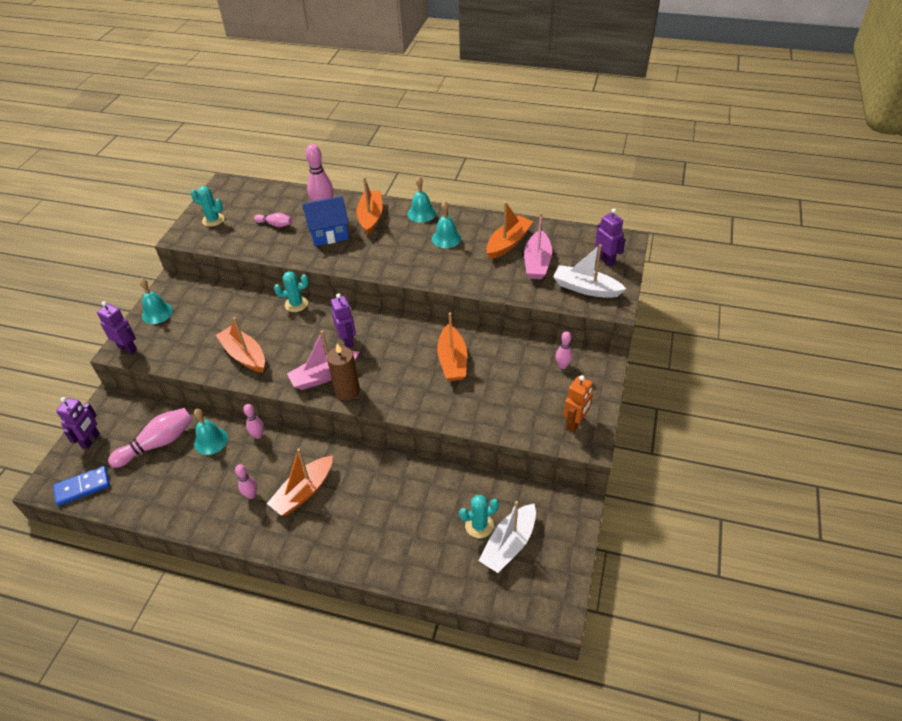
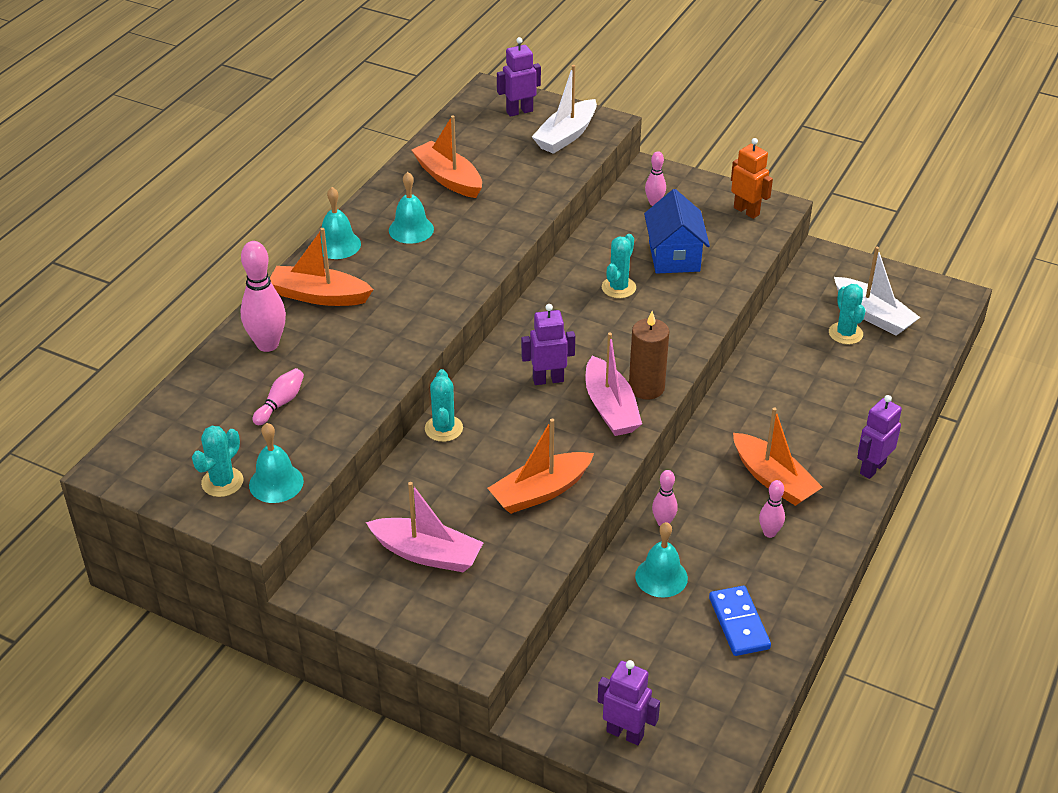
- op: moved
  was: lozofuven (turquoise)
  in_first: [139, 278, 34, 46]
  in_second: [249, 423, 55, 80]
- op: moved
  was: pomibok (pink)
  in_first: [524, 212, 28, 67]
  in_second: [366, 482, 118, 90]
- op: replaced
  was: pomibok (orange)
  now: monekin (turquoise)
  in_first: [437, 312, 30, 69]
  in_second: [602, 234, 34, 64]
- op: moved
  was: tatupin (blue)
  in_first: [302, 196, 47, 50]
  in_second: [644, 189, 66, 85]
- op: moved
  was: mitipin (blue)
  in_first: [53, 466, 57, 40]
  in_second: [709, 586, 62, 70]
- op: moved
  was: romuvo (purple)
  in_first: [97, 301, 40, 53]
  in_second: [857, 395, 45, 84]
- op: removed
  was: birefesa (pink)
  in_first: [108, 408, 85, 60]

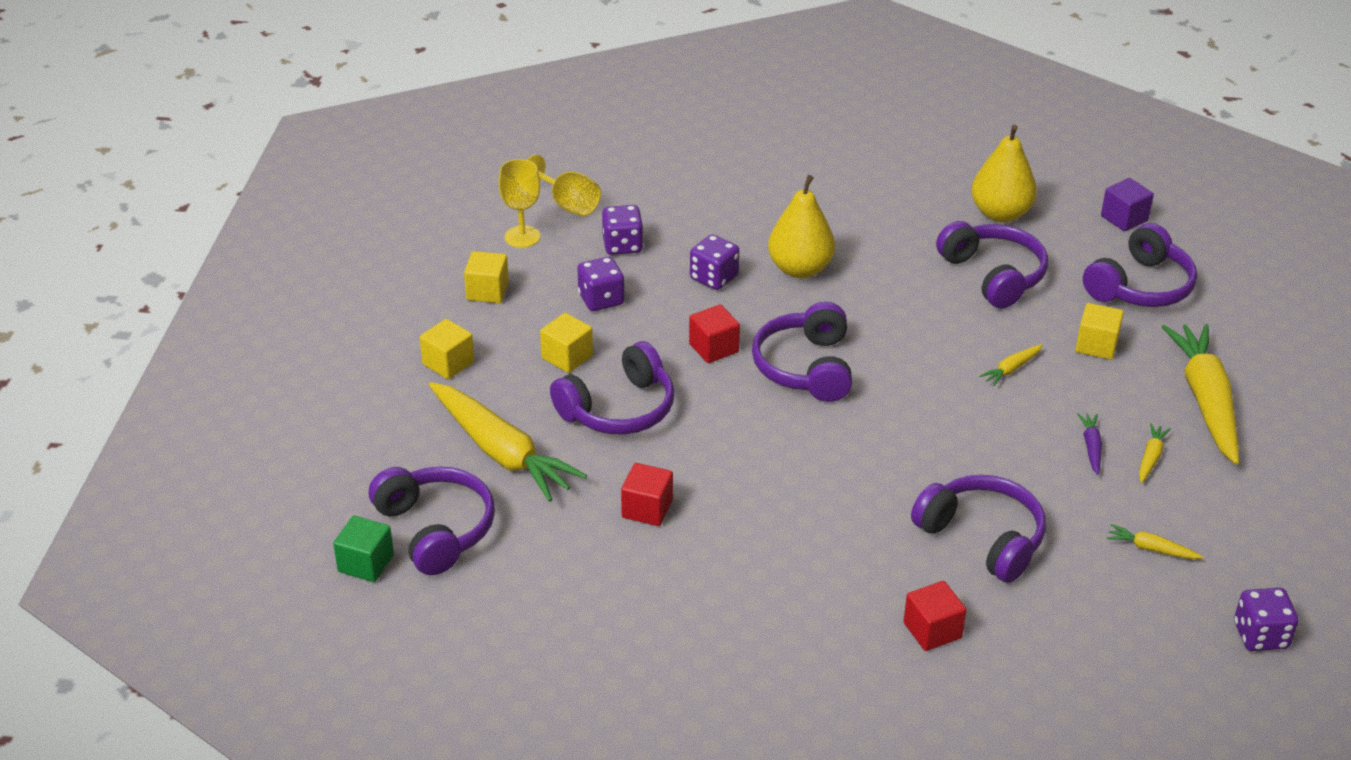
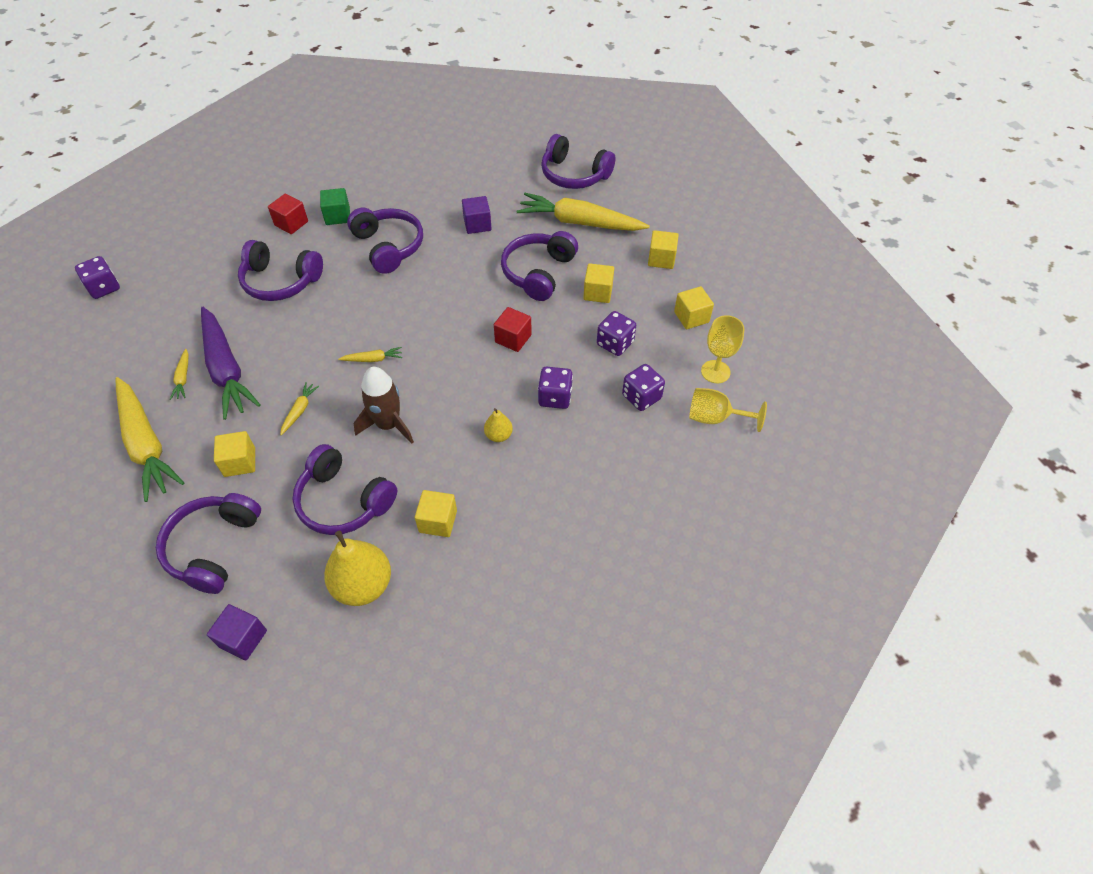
- op: resized
  was: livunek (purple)
  in_first: [1077, 413, 25, 62]
  in_second: [201, 307, 60, 113]
  ratio: 2.39
- op: moved
  was: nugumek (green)
  in_first: [333, 516, 61, 66]
  in_second: [320, 188, 30, 37]
- op: moved
  was: livunek (yellow)
  in_first: [1107, 524, 96, 35]
  in_second: [338, 347, 64, 15]
- op: moved
  was: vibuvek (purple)
  in_first: [752, 302, 100, 100]
  in_second: [347, 208, 76, 66]
- op: added
  now: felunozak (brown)
  in_second: [354, 367, 60, 77]
- op: added
  now: nugumek (yellow)
  in_second: [415, 490, 42, 47]
- op: recoloured
  was: nugumek (red)
  now: nugumek (purple)
  in_first: [621, 463, 52, 63]
  in_second: [462, 196, 30, 38]
- op: resized
  was: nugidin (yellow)
  in_first: [768, 175, 67, 103]
  in_second: [484, 408, 29, 34]
  ratio: 0.51

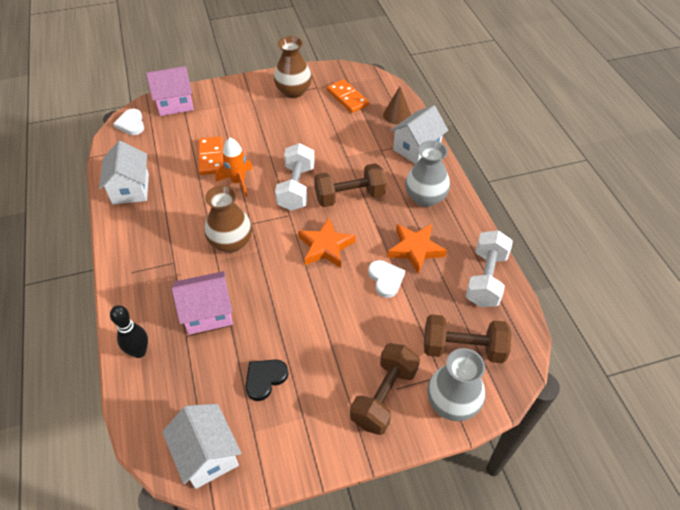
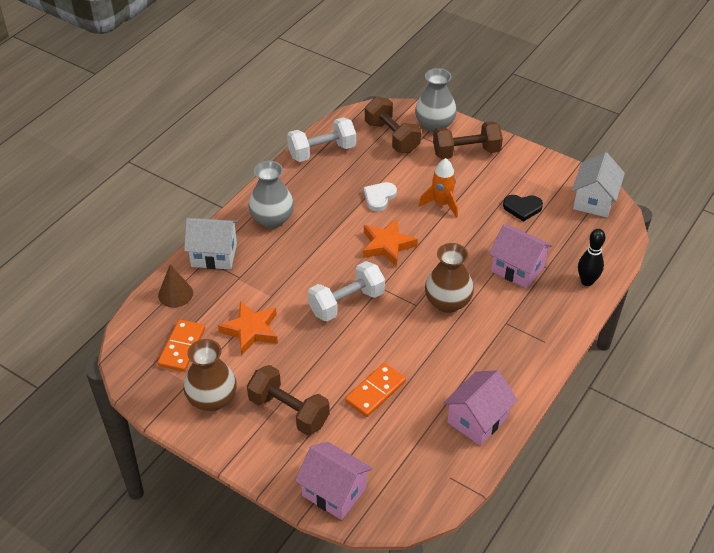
- op: moved
  was: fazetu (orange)
  in_first: [387, 224, 60, 50]
  in_second: [218, 301, 60, 54]
- op: moved
  was: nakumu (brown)
  in_first: [314, 163, 72, 44]
  in_second: [247, 365, 83, 70]
- op: moved
  was: felunozak (orange)
  in_first: [215, 138, 38, 59]
  in_second: [419, 158, 39, 60]
- op: recoloured
  was: tatupin (white)
  now: tatupin (pink)
  in_first: [99, 141, 50, 63]
  in_second: [443, 370, 75, 76]
- op: removed
  was: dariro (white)
  in_first: [113, 109, 31, 26]

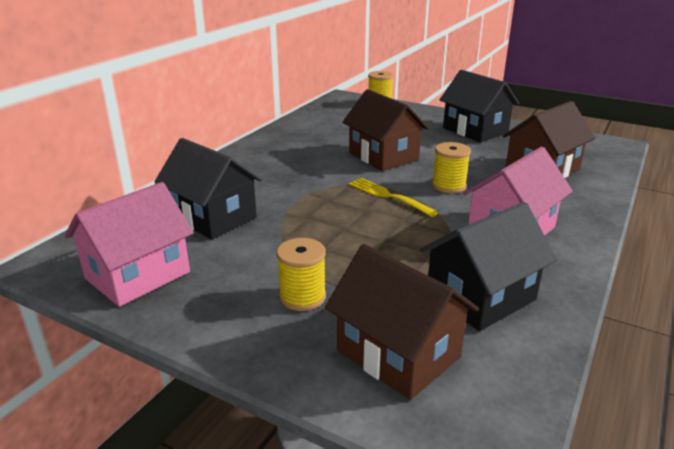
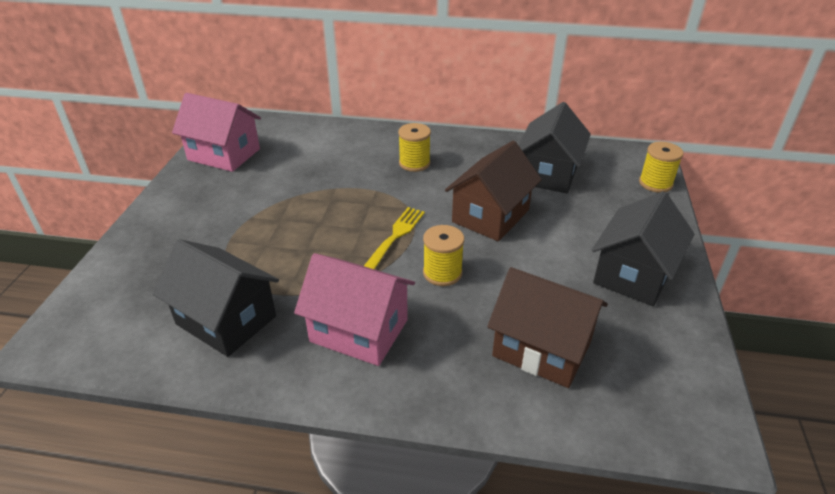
- op: moved
  was: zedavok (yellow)
  in_first: [276, 238, 50, 73]
  in_second: [398, 123, 33, 49]
- op: moved
  was: tatupin (black)
  in_first: [155, 138, 108, 101]
  in_second: [519, 102, 72, 91]
- op: removed
  was: tatupin (brown)
  in_first: [325, 244, 154, 156]

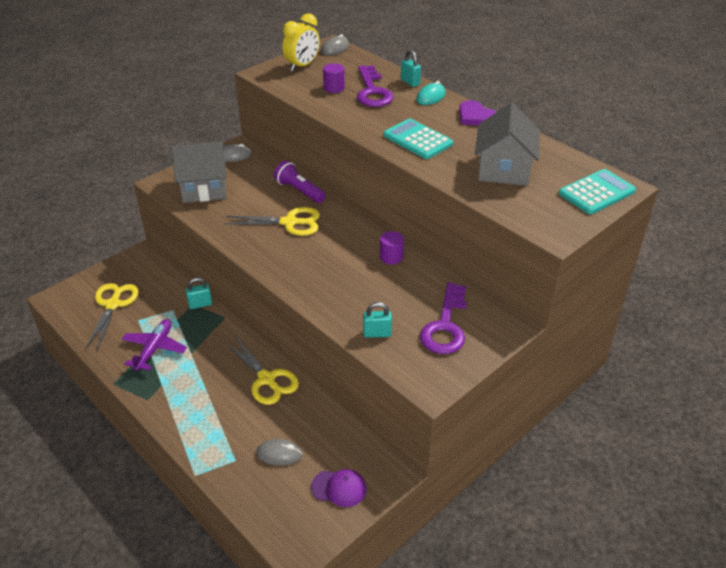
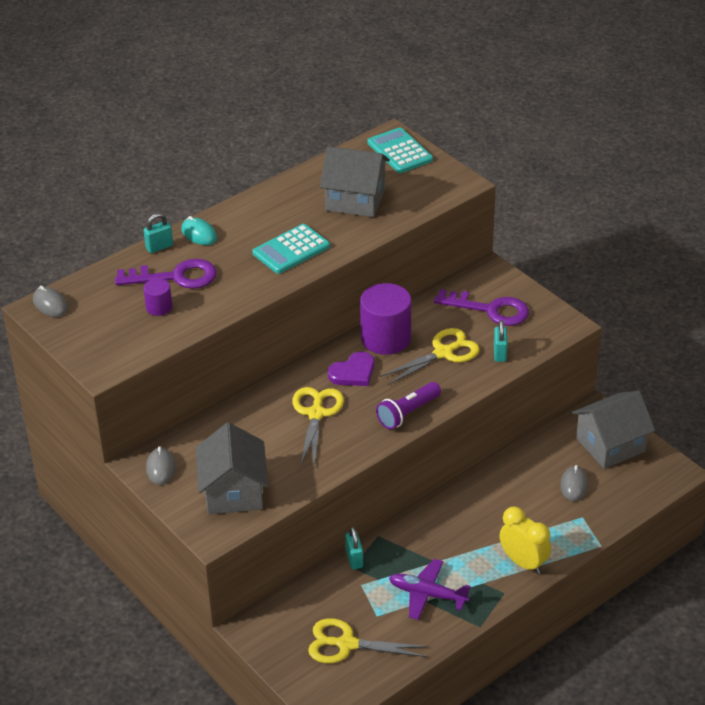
- op: moved
  was: dariro (purple)
  in_first: [459, 100, 37, 25]
  in_second: [328, 352, 47, 34]
- op: resized
  was: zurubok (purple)
  in_first: [380, 231, 24, 34]
  in_second: [360, 283, 51, 72]
  ratio: 2.01
- op: moved
  was: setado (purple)
  in_first: [274, 161, 52, 42]
  in_second: [376, 382, 65, 47]
- op: moved
  was: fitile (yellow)
  in_first: [225, 335, 74, 70]
  in_second: [380, 328, 100, 57]
- op: moved
  was: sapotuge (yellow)
  in_first: [282, 13, 38, 58]
  in_second: [499, 507, 52, 67]
- op: replaced
  was: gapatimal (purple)
  now: tatupin (grey)
  in_first: [311, 469, 56, 38]
  in_second: [572, 391, 84, 78]

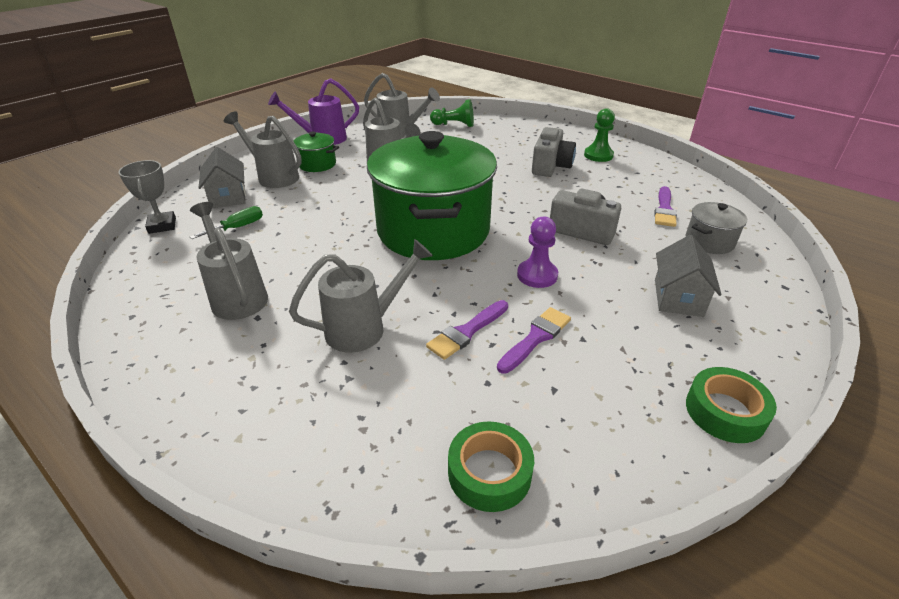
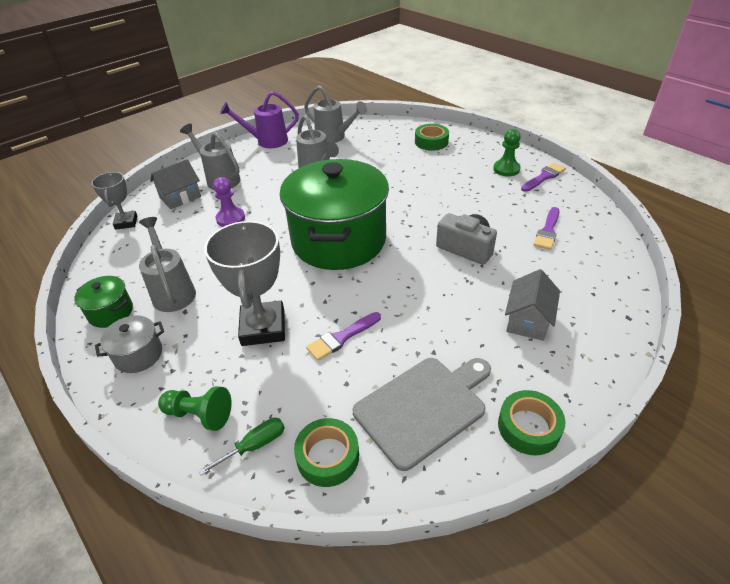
- op: moved
  was: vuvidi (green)
  in_first: [294, 131, 45, 41]
  in_second: [74, 276, 59, 52]
- op: moved
  was: vuvidi (grey)
  in_first: [686, 202, 61, 52]
  in_second: [95, 315, 69, 58]
- op: turned
  was: tatupin (grey)
  in_first: [199, 147, 47, 61]
  in_second: [150, 159, 51, 50]
  clockwise: 60
- op: moved
  was: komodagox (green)
  in_first: [430, 99, 44, 28]
  in_second: [158, 386, 73, 45]
- op: moved
  was: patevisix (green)
  in_first: [190, 206, 73, 33]
  in_second: [198, 418, 87, 57]
- op: replaced
  was: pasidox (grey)
  now: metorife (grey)
  in_first: [289, 239, 144, 114]
  in_second: [204, 221, 81, 125]
- op: moved
  was: komodagox (purple)
  in_first: [517, 217, 41, 71]
  in_second: [213, 177, 32, 50]
- op: added
  now: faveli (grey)
  in_second: [353, 358, 138, 113]
- op: added
  now: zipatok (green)
  in_second: [415, 124, 34, 27]
- op: moved
  was: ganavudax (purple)
  in_first: [497, 307, 74, 67]
  in_second: [521, 163, 45, 29]
- op: removed
  was: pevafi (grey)
  in_first: [532, 127, 44, 50]

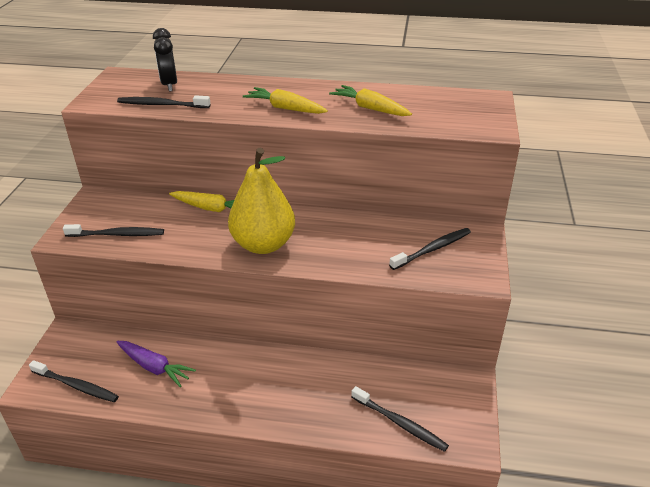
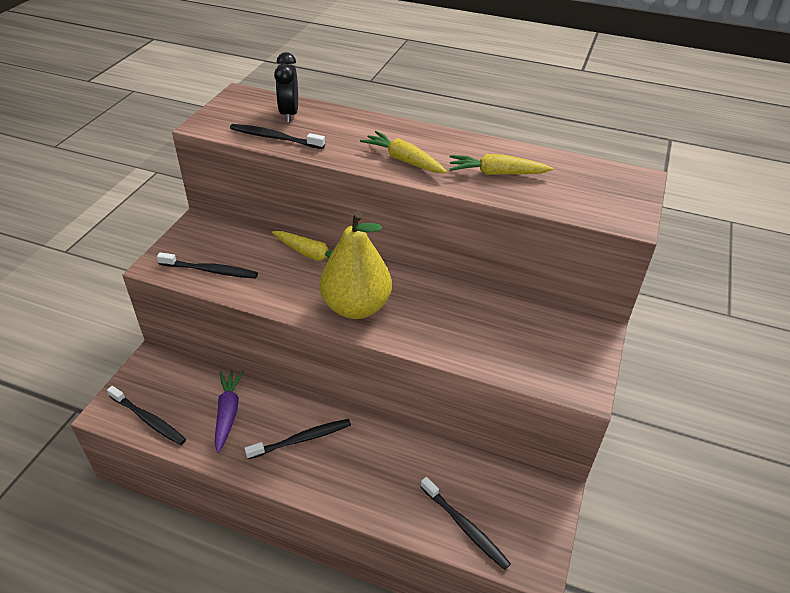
- op: turned
  was: livunek (purple)
  in_first: [116, 341, 80, 46]
  in_second: [214, 371, 30, 82]
  clockwise: -135
- op: moved
  was: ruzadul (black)
  in_first: [389, 228, 82, 42]
  in_second: [245, 419, 106, 40]
- op: turned
  was: livunek (yellow)
  in_first: [329, 85, 83, 31]
  in_second: [450, 154, 103, 21]
  clockwise: -45

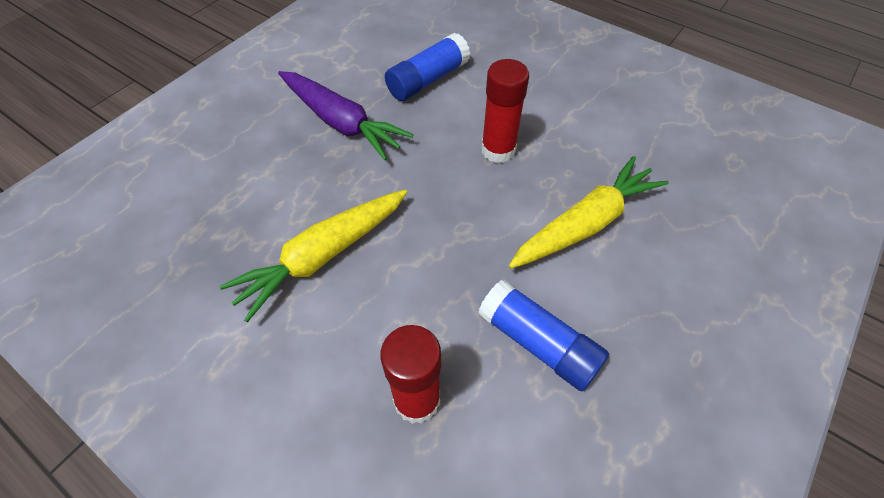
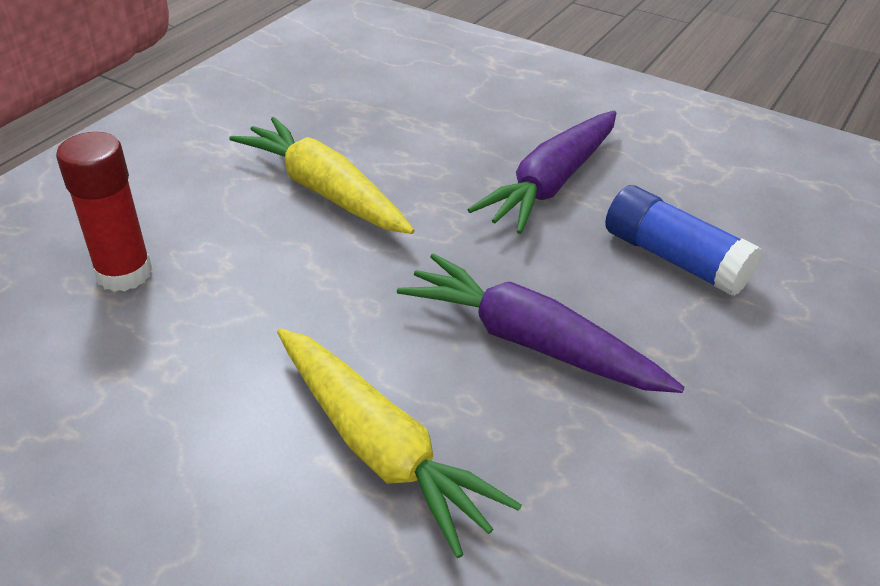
- op: replaced
  was: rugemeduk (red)
  now: livunek (purple)
  in_first: [481, 59, 48, 104]
  in_second: [397, 253, 288, 140]
- op: removed
  was: rugemeduk (blue)
  in_first: [478, 279, 131, 112]

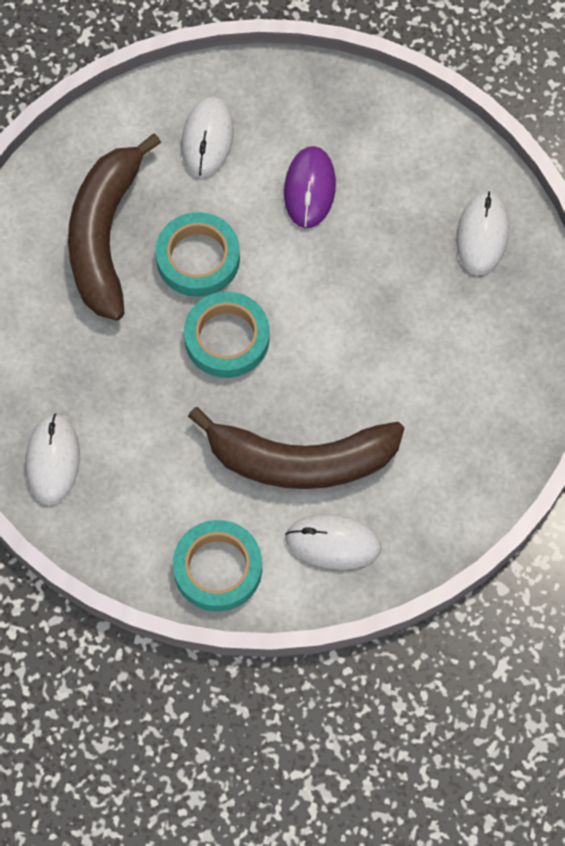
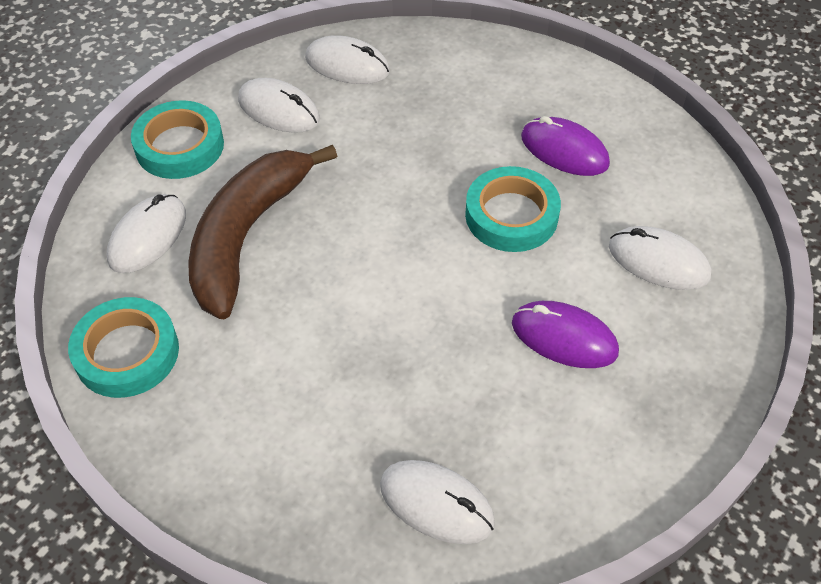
- op: moved
  was: zipatok (turquoise)
  in_first: [184, 292, 86, 86]
  in_second: [68, 297, 111, 101]
- op: added
  now: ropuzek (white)
  in_second: [238, 78, 82, 55]
- op: replaced
  was: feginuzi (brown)
  now: ropuzek (purple)
  in_first: [68, 133, 93, 188]
  in_second: [521, 116, 89, 60]

